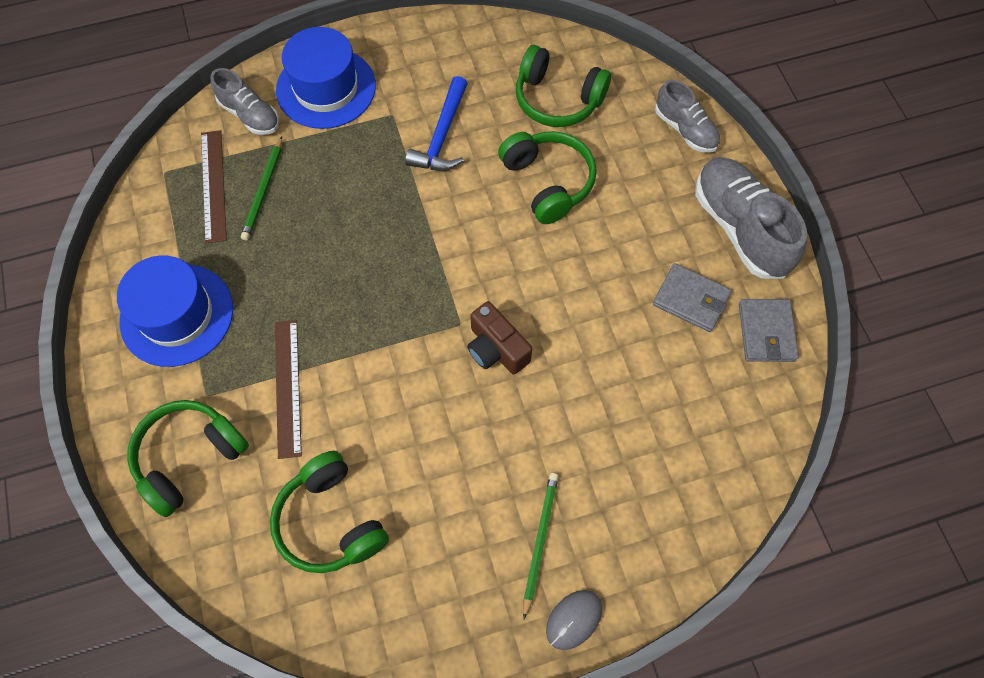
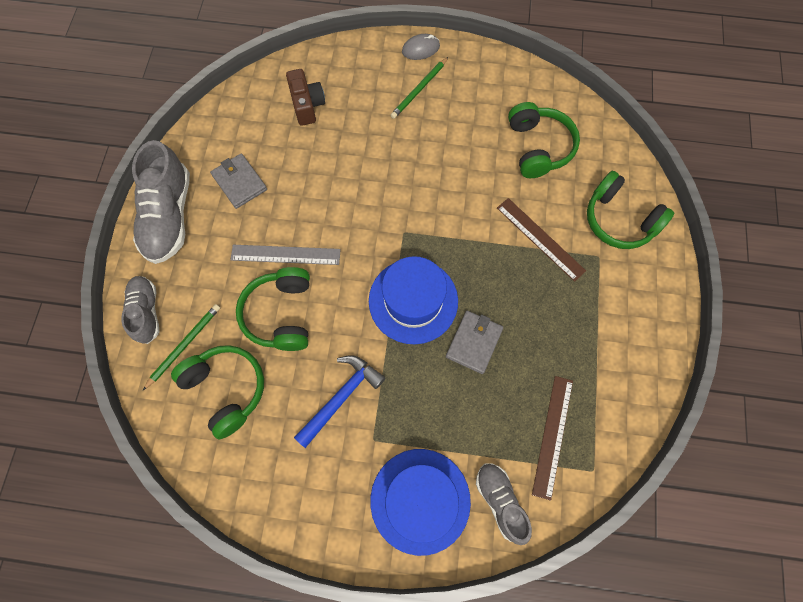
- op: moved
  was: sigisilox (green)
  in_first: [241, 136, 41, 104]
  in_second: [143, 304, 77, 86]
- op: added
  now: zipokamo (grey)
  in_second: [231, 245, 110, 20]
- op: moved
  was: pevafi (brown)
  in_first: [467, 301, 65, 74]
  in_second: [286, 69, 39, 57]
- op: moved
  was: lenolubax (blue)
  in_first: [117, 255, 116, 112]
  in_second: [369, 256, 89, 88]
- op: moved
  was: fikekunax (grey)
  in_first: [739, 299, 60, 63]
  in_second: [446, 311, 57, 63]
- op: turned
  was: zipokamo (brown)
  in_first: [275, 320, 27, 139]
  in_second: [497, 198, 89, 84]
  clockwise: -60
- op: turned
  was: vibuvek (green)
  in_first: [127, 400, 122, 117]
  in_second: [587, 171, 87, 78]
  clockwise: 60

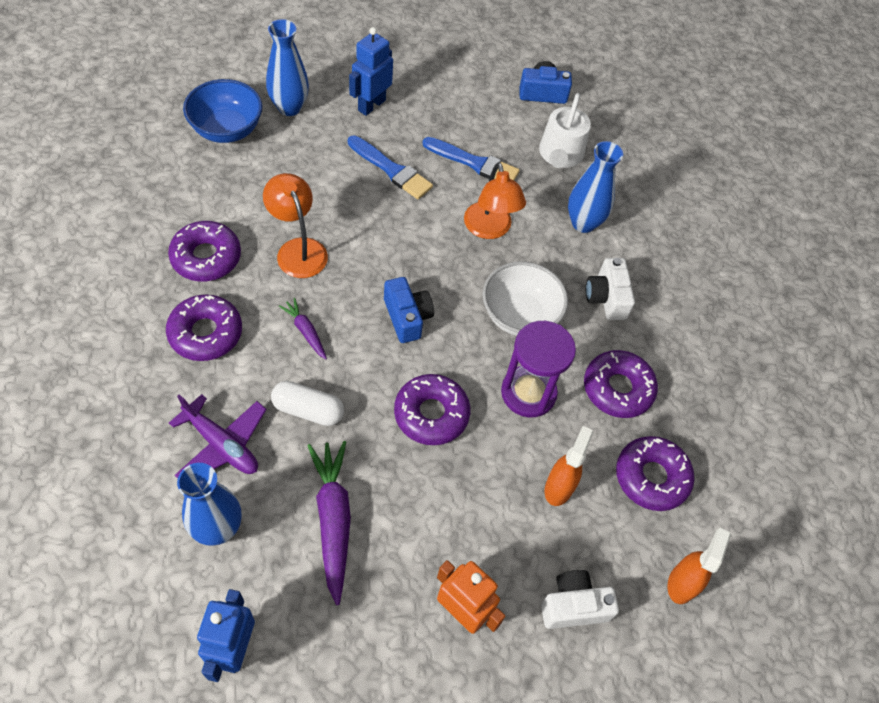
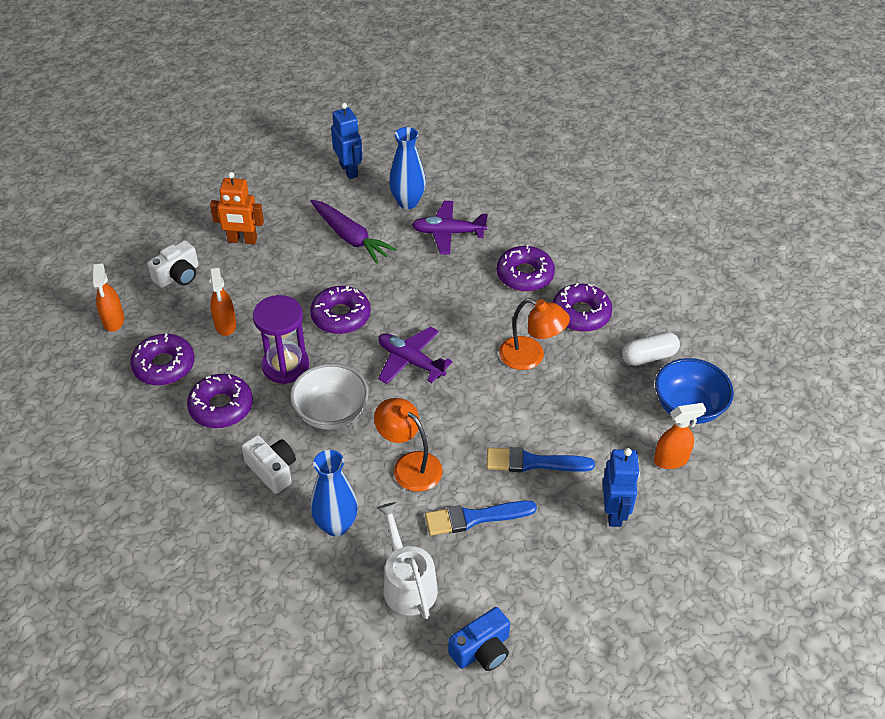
- op: replaced
  was: pevafi (blue)
  now: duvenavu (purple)
  in_first: [384, 277, 50, 66]
  in_second: [378, 327, 75, 57]
- op: moved
  was: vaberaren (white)
  in_first: [271, 381, 73, 45]
  in_second: [622, 332, 58, 34]
- op: replaced
  was: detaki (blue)
  now: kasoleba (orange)
  in_first: [266, 19, 43, 97]
  in_second: [654, 403, 53, 66]
- op: removed
  was: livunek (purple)
  in_first: [279, 298, 48, 61]

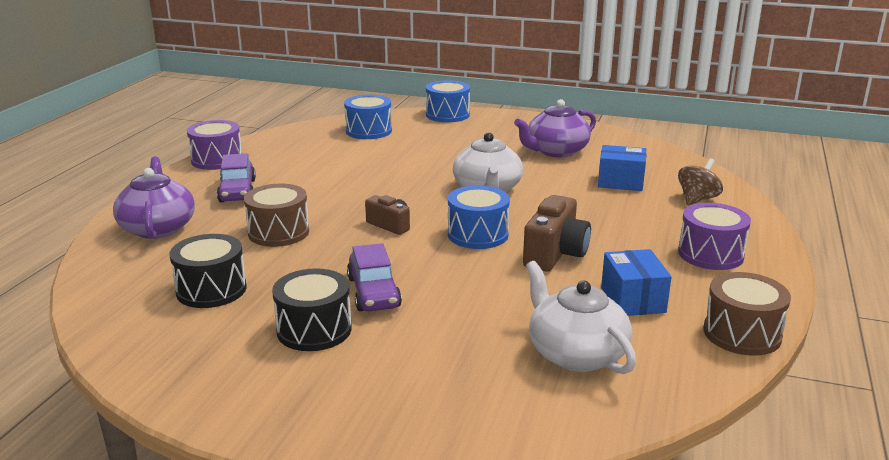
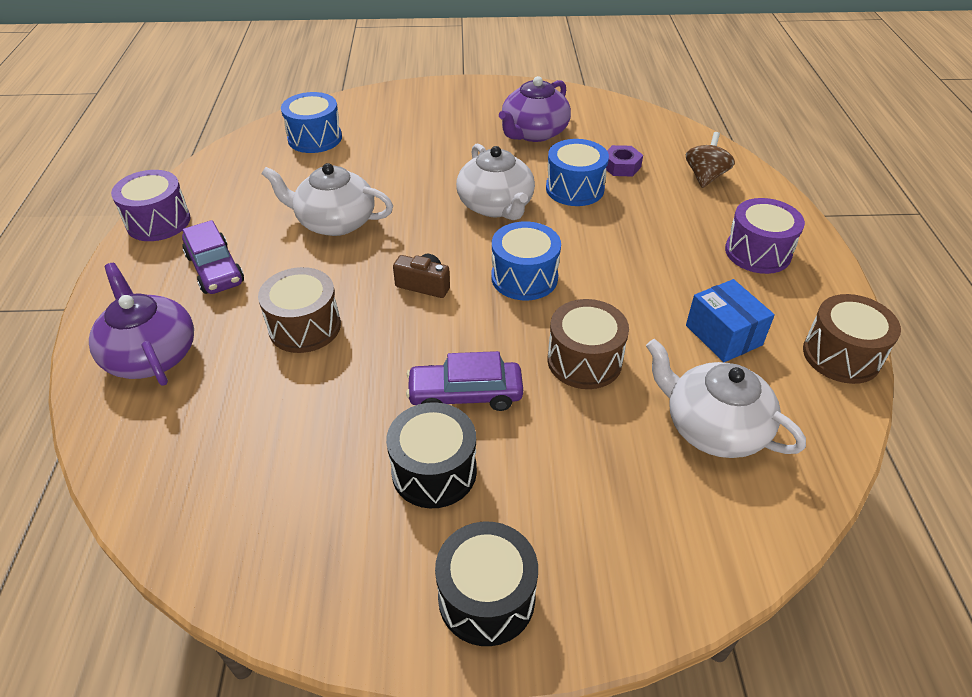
- op: added
  now: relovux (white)
  in_second: [262, 163, 131, 73]
- op: turned
  was: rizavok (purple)
  in_first: [347, 243, 55, 68]
  in_second: [406, 351, 117, 60]
  clockwise: 120
- op: moved
  was: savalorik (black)
  in_first: [169, 234, 78, 74]
  in_second: [435, 522, 103, 124]
- op: moved
  was: savalorik (blue)
  in_first: [426, 80, 44, 42]
  in_second: [546, 139, 63, 67]
- op: added
  now: savalorik (brown)
  in_second: [548, 299, 81, 90]
- op: replaced
  was: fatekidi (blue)
  now: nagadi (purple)
  in_first: [598, 145, 48, 46]
  in_second: [606, 145, 37, 31]
- op: removed
  was: pevafi (brown)
  in_first: [523, 195, 68, 77]

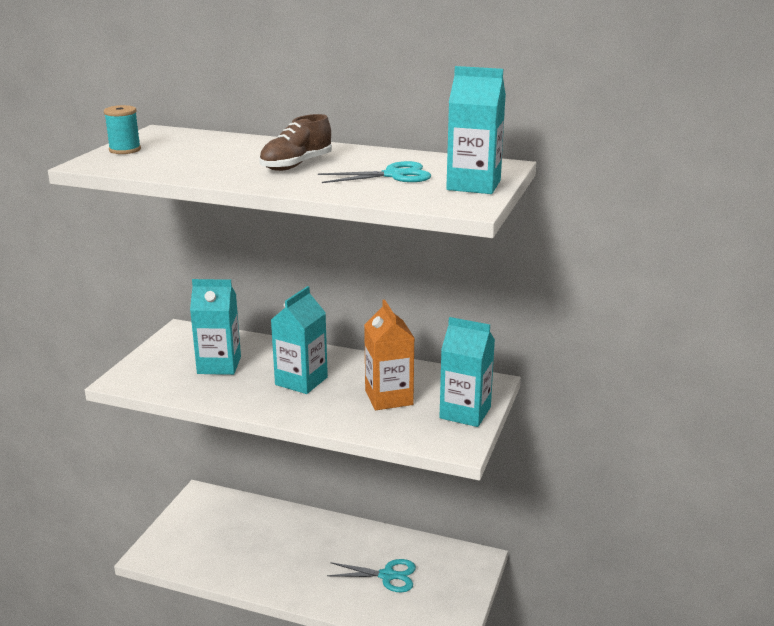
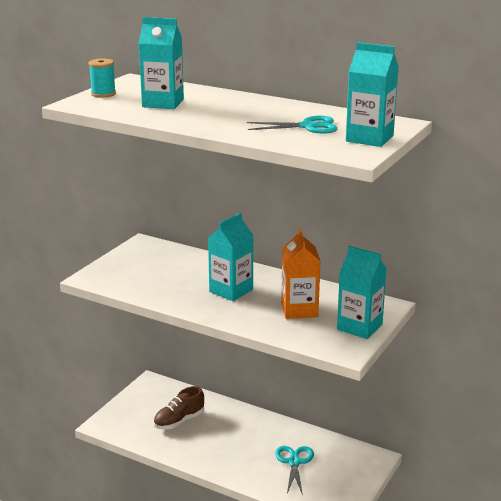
- op: moved
  was: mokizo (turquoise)
  in_first: [190, 279, 51, 96]
  in_second: [139, 17, 45, 92]
- op: moved
  was: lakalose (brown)
  in_first: [259, 114, 73, 57]
  in_second: [153, 386, 51, 44]
- op: turned
  was: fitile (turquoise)
  in_first: [327, 559, 89, 34]
  in_second: [275, 446, 39, 49]
  clockwise: -105

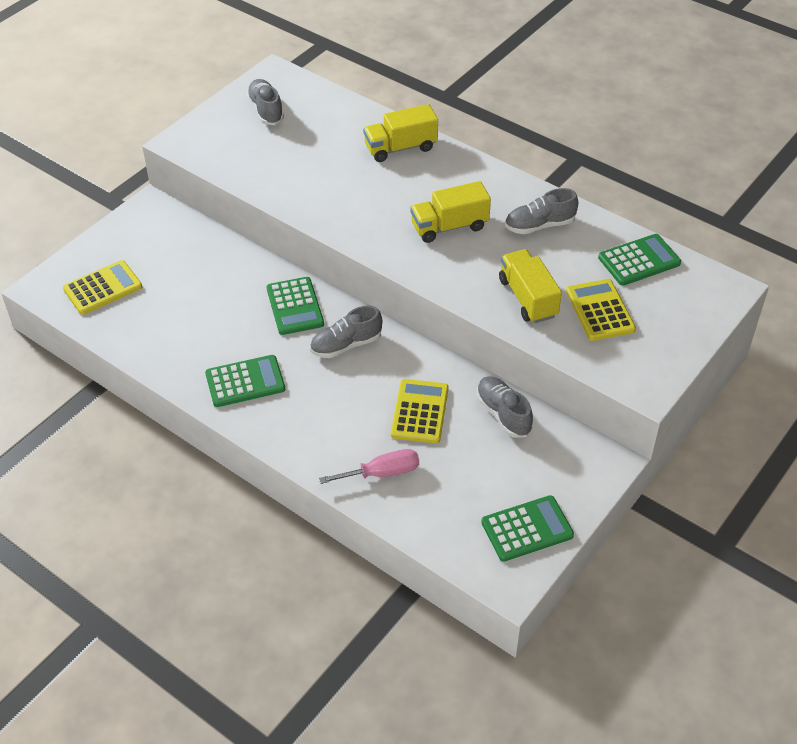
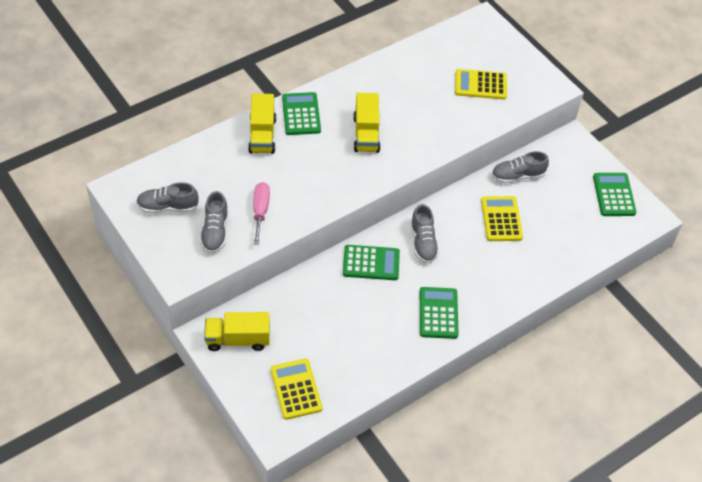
- op: moved
  was: lakalose (grey)
  in_first: [505, 188, 73, 46]
  in_second: [200, 191, 28, 62]
- op: moved
  was: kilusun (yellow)
  in_first: [499, 249, 63, 74]
  in_second: [204, 312, 66, 39]
- op: moved
  was: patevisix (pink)
  in_first: [319, 449, 100, 35]
  in_second: [253, 182, 17, 63]
- op: moved
  was: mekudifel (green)
  in_first: [598, 234, 83, 52]
  in_second: [282, 92, 39, 43]
- op: turned
  was: mekudifel (yellow)
  in_first: [391, 379, 58, 64]
  in_second: [481, 196, 42, 45]
  clockwise: 60

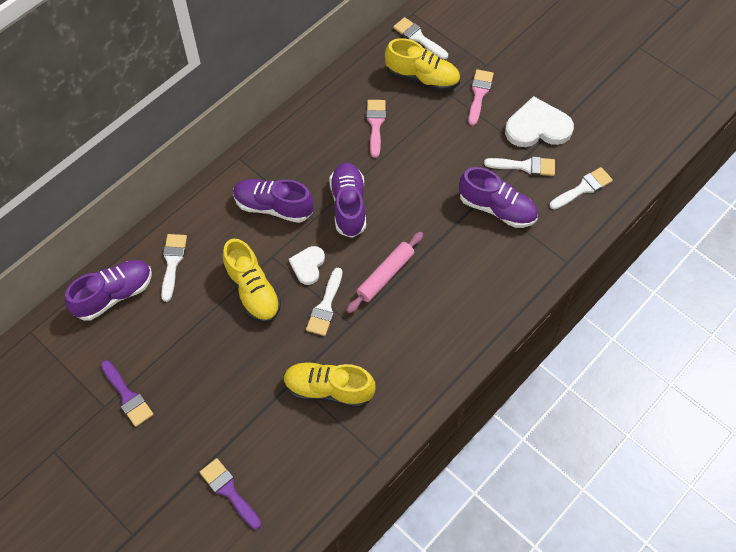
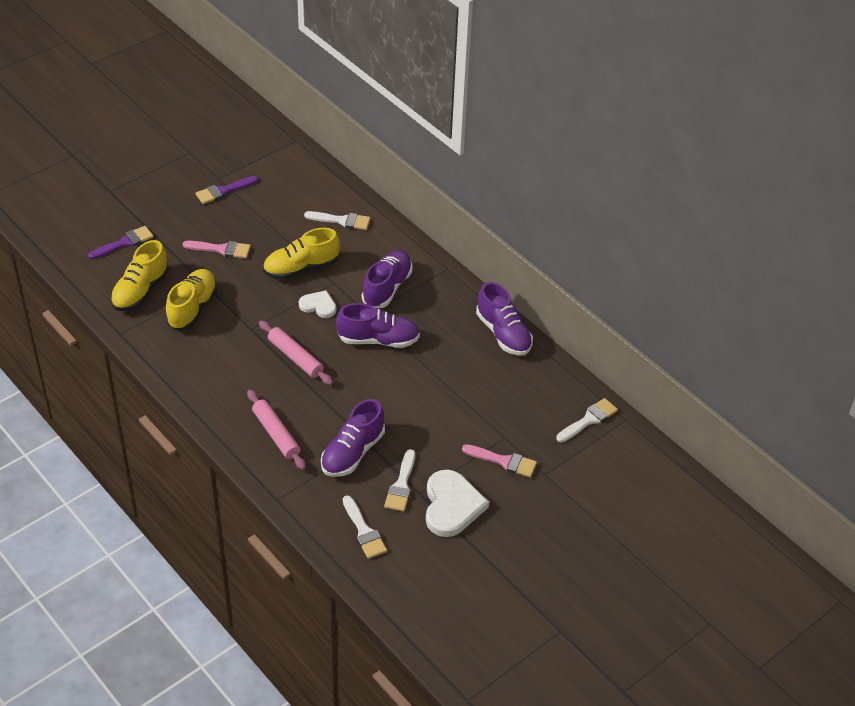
- op: moved
  was: lakalose (yellow)
  in_first: [385, 38, 75, 53]
  in_second: [110, 240, 59, 71]
- op: moved
  was: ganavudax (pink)
  in_first: [366, 100, 20, 58]
  in_second: [183, 241, 68, 17]
- op: added
  now: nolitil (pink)
  in_second: [247, 390, 59, 80]
- op: moved
  was: lakalose (purple)
  in_first: [65, 260, 87, 61]
  in_second: [476, 282, 57, 74]
- op: removed
  was: ganavudax (white)
  in_first: [306, 268, 36, 68]

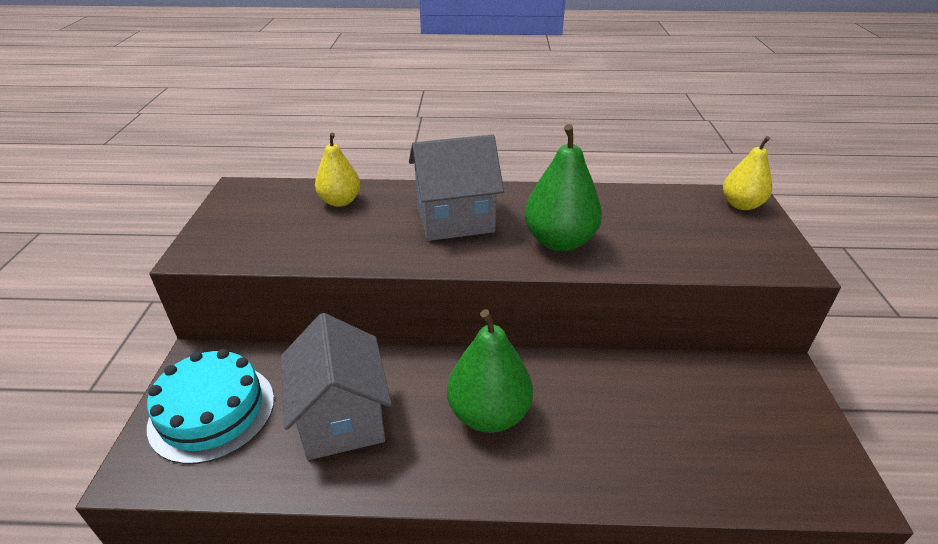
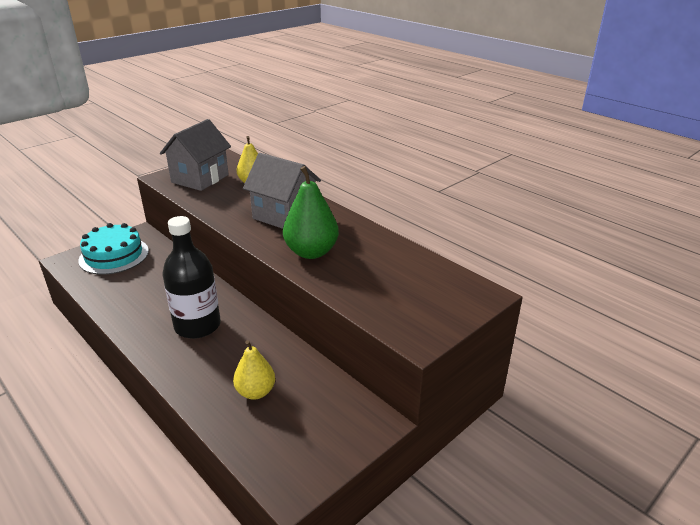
- op: moved
  was: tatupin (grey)
  in_first: [281, 313, 111, 147]
  in_second: [160, 119, 71, 72]
- op: replaced
  was: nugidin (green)
  now: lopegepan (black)
  in_first: [447, 309, 86, 124]
  in_second: [163, 216, 58, 123]
- op: moved
  was: nugidin (yellow)
  in_first: [723, 136, 49, 74]
  in_second: [233, 340, 42, 60]

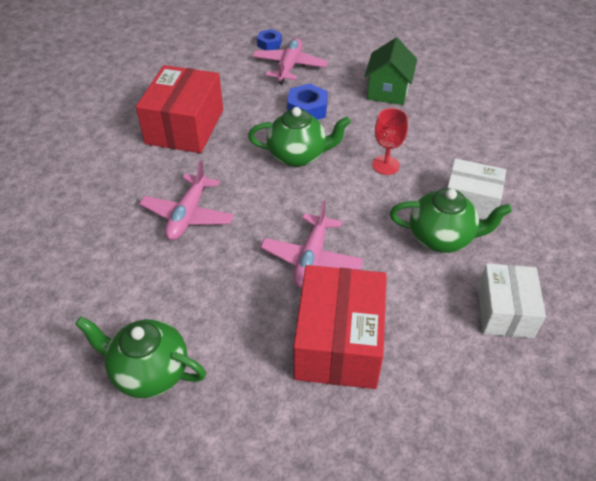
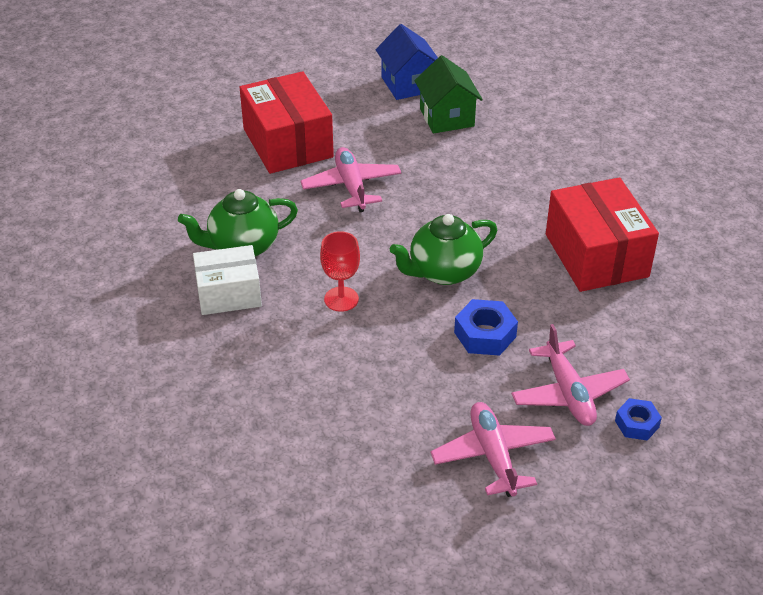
- op: replaced
  was: relovux (green)
  now: tatupin (blue)
  in_first: [75, 316, 131, 82]
  in_second: [376, 24, 62, 76]
- op: moved
  was: tatupin (green)
  in_first: [364, 38, 53, 67]
  in_second: [415, 55, 68, 79]
- op: moved
  was: duvenavu (pink)
  in_first: [139, 160, 95, 80]
  in_second: [430, 402, 126, 95]
- op: removed
  was: fatekidi (white)
  in_first: [478, 264, 68, 74]

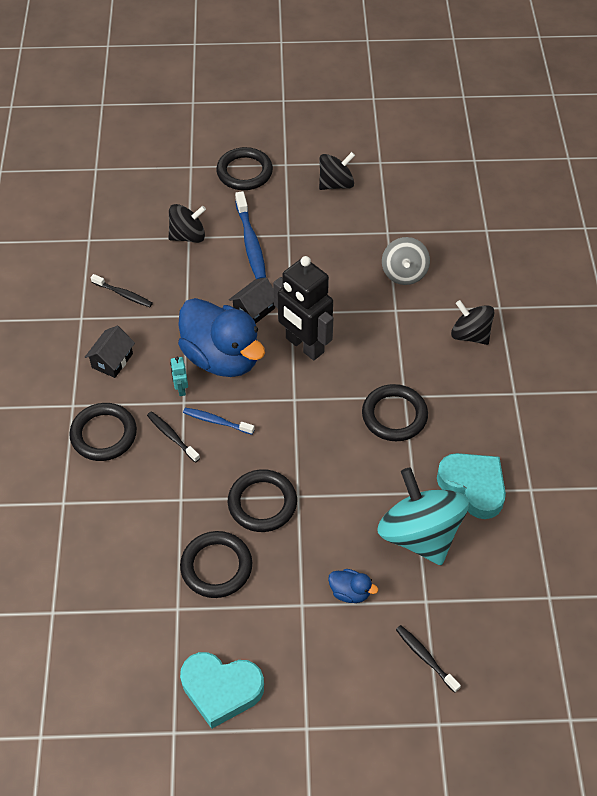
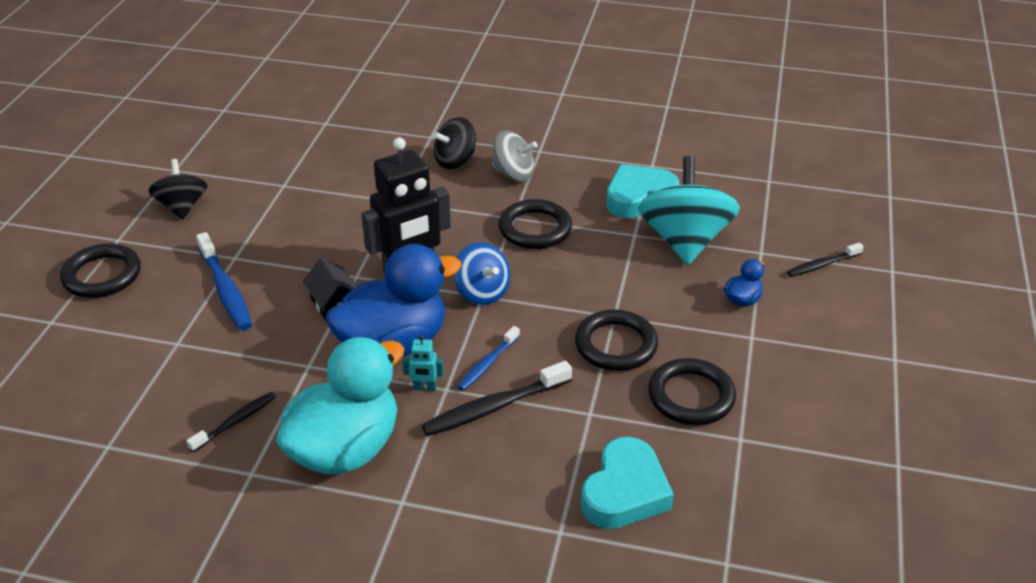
- op: turned
  was: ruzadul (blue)
  in_first: [235, 191, 31, 88]
  in_second: [196, 232, 56, 98]
  clockwise: 60
- op: replaced
  was: tatupin (black)
  now: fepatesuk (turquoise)
  in_first: [85, 326, 50, 52]
  in_second: [276, 337, 129, 137]
- op: resized
  was: ruzadul (black)
  in_first: [147, 411, 53, 52]
  in_second: [421, 361, 151, 75]
  ratio: 1.63
- op: added
  now: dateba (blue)
  in_second: [453, 242, 57, 63]
- op: moved
  was: dateba (grey)
  in_first: [382, 237, 48, 48]
  in_second: [492, 130, 45, 51]
- op: moved
  was: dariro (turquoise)
  in_first: [180, 652, 84, 77]
  in_second: [581, 437, 93, 92]
- op: turned
  was: dateba (turquoise)
  in_first: [377, 467, 92, 98]
  in_second: [638, 156, 102, 109]
  clockwise: 105
- op: removed
  was: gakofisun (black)
  in_first: [69, 403, 68, 58]
- op: removed
  was: dateba (black)
  in_first: [168, 204, 38, 39]

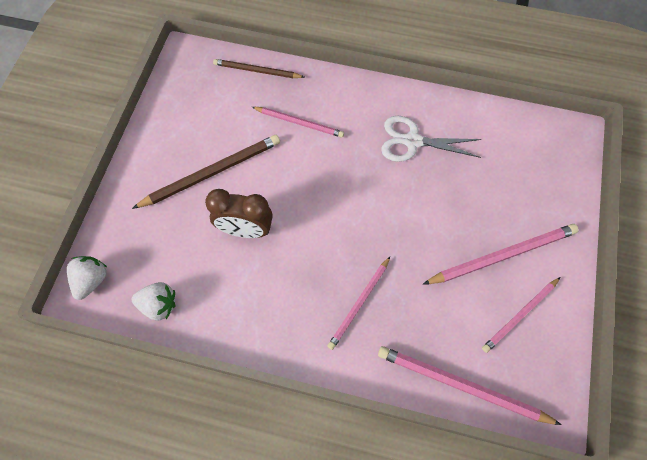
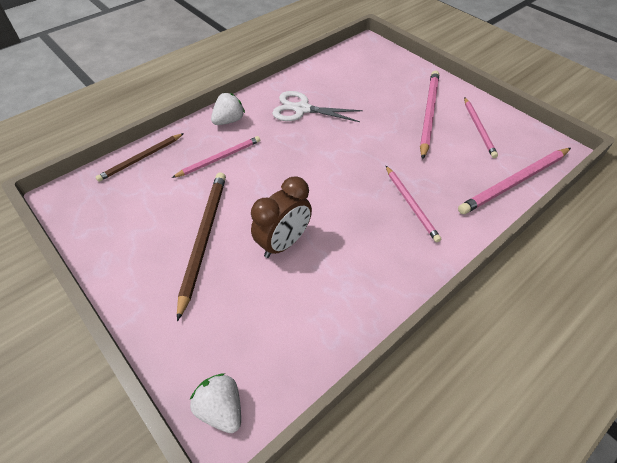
- op: moved
  was: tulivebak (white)
  in_first: [131, 282, 44, 39]
  in_second: [211, 93, 34, 32]
- op: turned
  was: fitile (white)
  in_first: [381, 116, 100, 46]
  in_second: [272, 91, 91, 31]
  clockwise: 60

